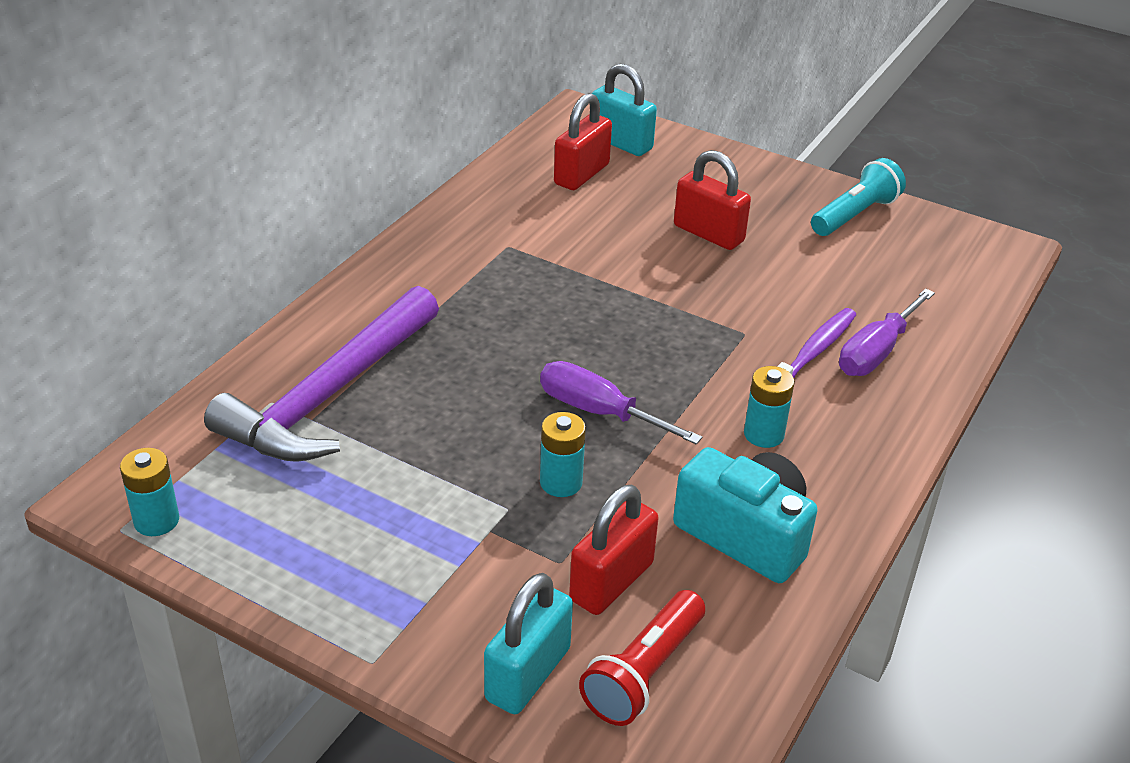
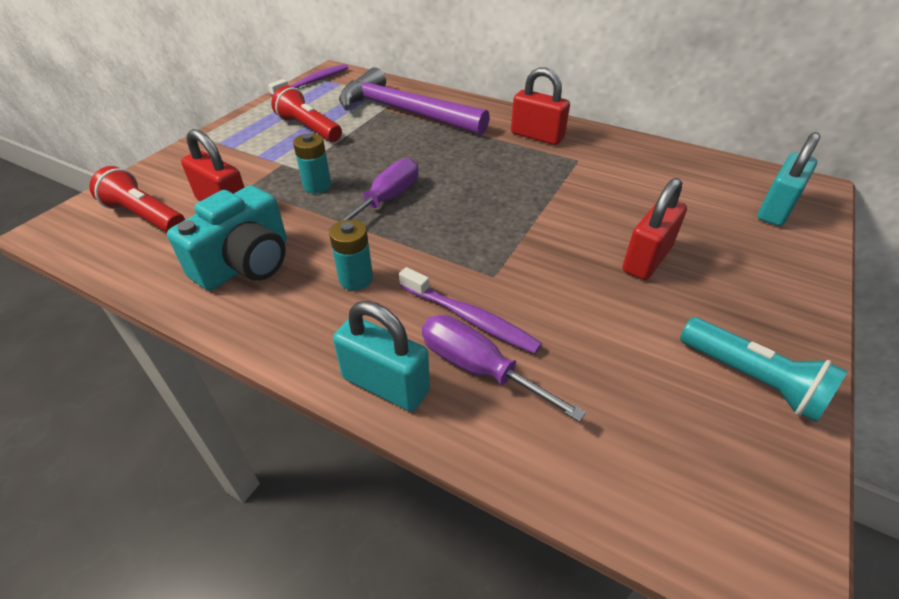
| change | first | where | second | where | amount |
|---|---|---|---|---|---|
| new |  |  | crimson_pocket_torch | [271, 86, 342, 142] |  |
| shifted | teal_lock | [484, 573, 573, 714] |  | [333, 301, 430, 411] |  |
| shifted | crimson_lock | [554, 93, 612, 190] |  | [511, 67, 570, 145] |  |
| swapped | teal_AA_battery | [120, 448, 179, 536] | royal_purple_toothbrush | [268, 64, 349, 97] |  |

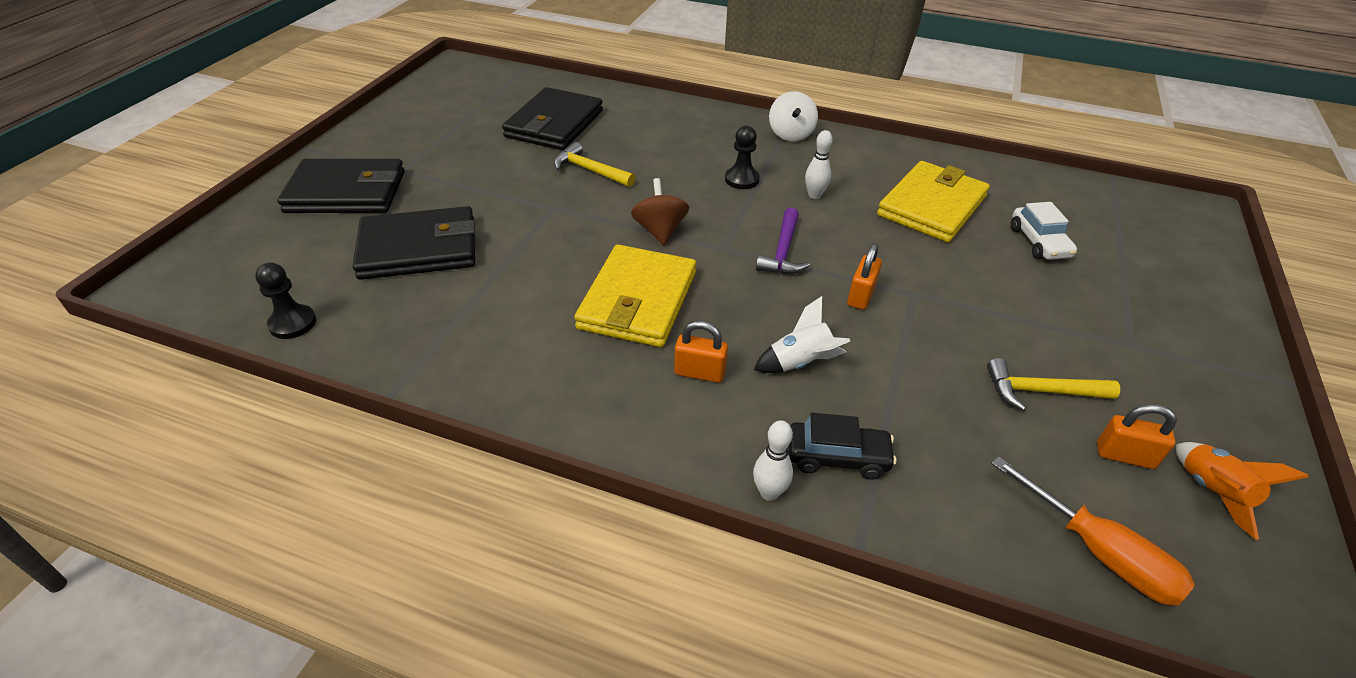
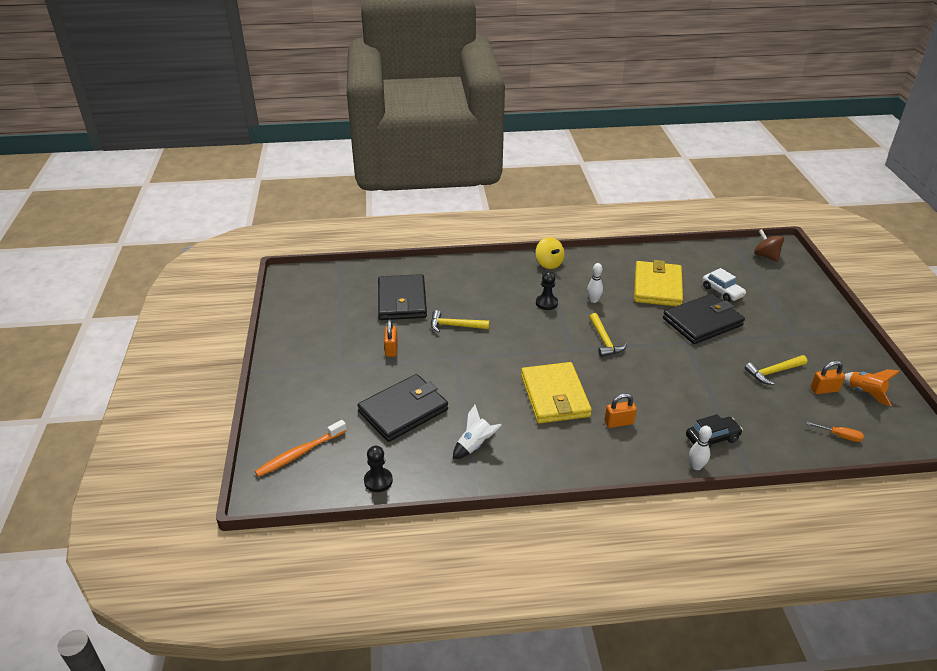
| change | first | where | second | where | amount |
|---|---|---|---|---|---|
| new |  |  | bright_orange_toothbrush | [255, 420, 347, 477] |  |
| shifted | black_billfold | [277, 159, 405, 213] |  | [663, 293, 745, 344] |  |
| shifted | brown_spinning_top | [631, 178, 689, 245] |  | [754, 229, 784, 262] |  |
| shifted | pure_white_spaceship | [754, 296, 850, 373] |  | [453, 405, 502, 459] |  |
| shifted | bright_orange_lock | [847, 243, 882, 310] |  | [384, 319, 398, 357] |  |
| repainted | royal_purple_hammer | [756, 208, 810, 274] | bright_yellow_hammer | [589, 313, 627, 357] |  |
| repainted | pure_white_spinning_top | [769, 91, 818, 142] | bright_yellow_spinning_top | [535, 237, 565, 269] |  |
| scaled | bright_orange_flat_screwdriver | [991, 456, 1195, 606] |  | [807, 422, 864, 442] | x0.55 |

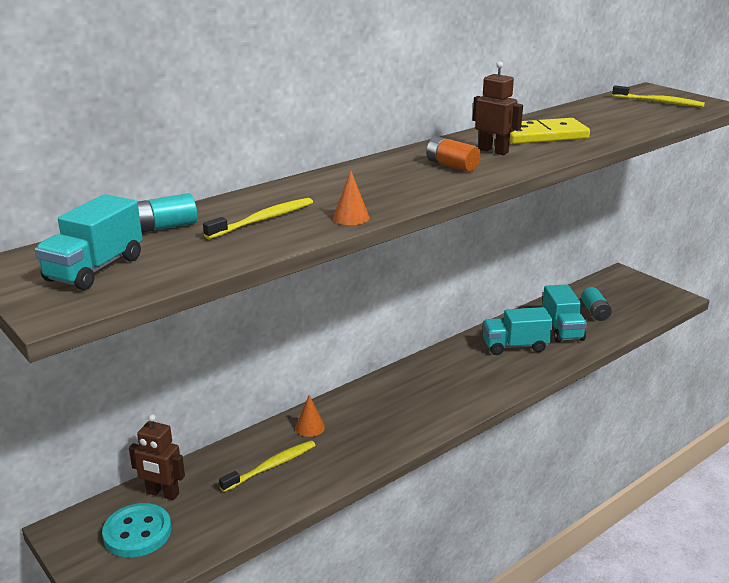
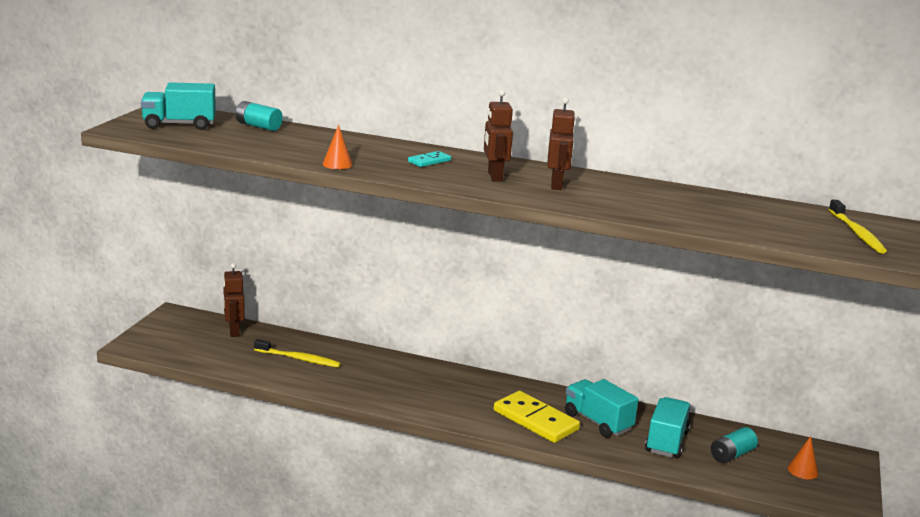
| change | first | where | second | where | amount |
|---|---|---|---|---|---|
| gone | teal_shirt_button | [102, 503, 171, 557] |  |  |  |
| gone | bright_yellow_toothbrush | [203, 198, 313, 239] |  |  |  |
| new |  |  | teal_domino_tile | [408, 151, 451, 167] |  |
| shifted | bright_orange_solid_cone | [296, 395, 325, 437] |  | [788, 436, 818, 479] |  |
| shifted | bright_yellow_domino_tile | [510, 118, 590, 144] |  | [494, 391, 580, 443] |  |
| swapped | bright_orange_AA_battery | [426, 136, 481, 172] | brown_toy_robot | [484, 90, 513, 182] |  |
| rotated | teal_lorry | [542, 284, 587, 342] |  | [645, 397, 691, 458] | 150 degrees clockwise |

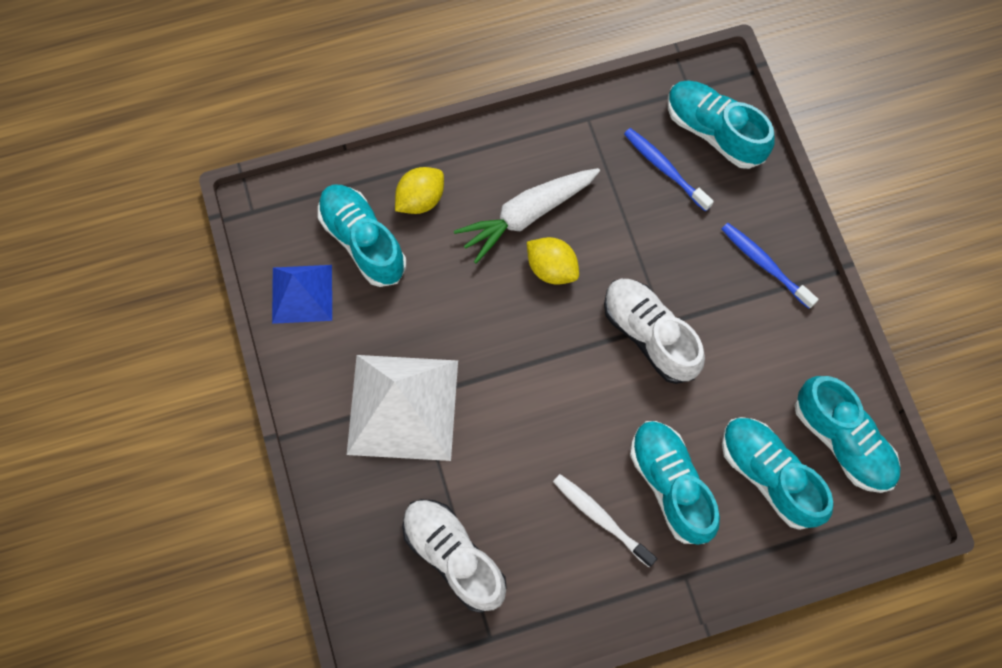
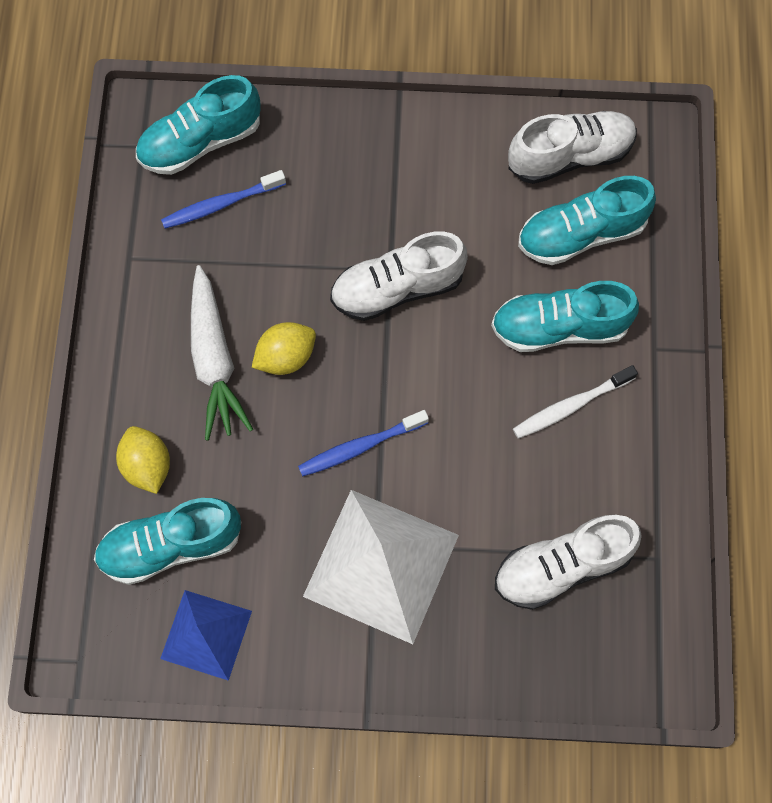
| change | first | where | second | where | amount |
|---|---|---|---|---|---|
| shifted | royal_blue_toothbrush | [722, 223, 818, 309] |  | [298, 410, 429, 477] |  |
| repainted | teal_sneaker | [795, 376, 900, 493] | pure_white_sneaker | [508, 111, 637, 184] |  |

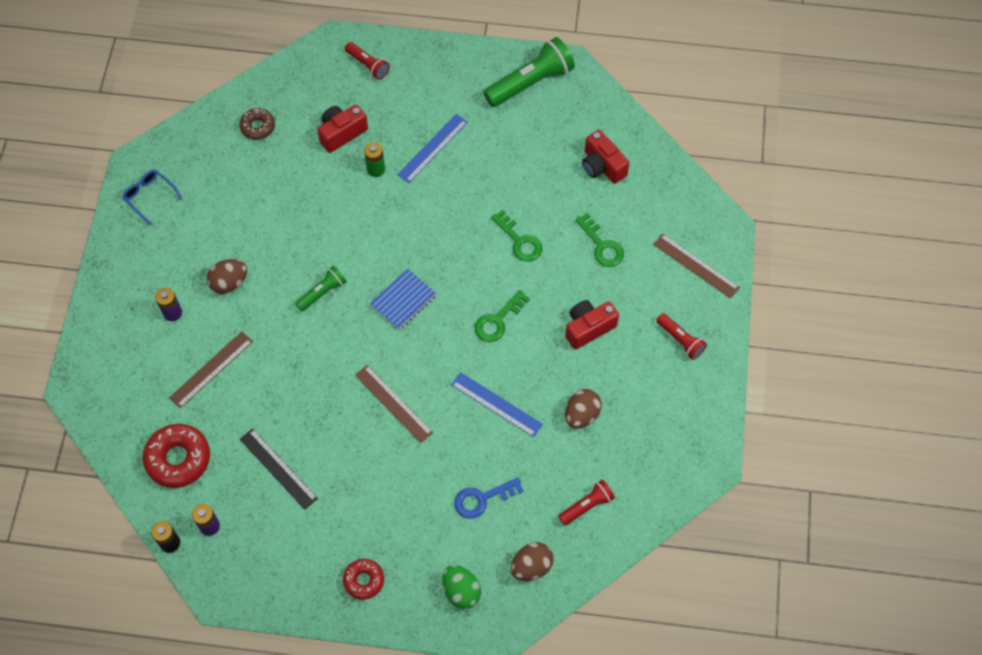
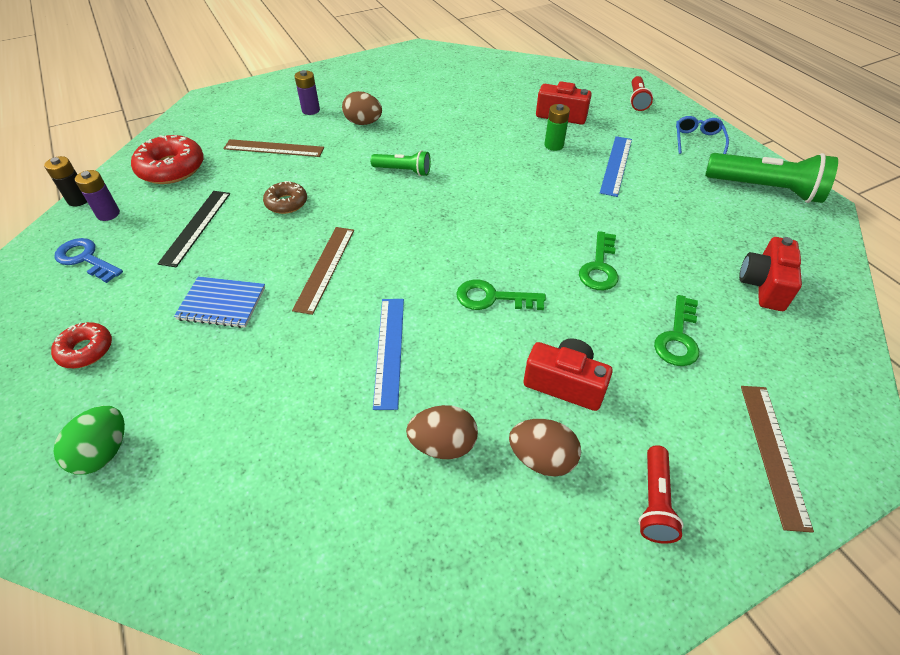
| change | first | where | second | where | amount |
|---|---|---|---|---|---|
| gone | crimson_pocket_torch | [558, 480, 615, 526] |  |  |  |
| shifted | royal_blue_spectacles | [122, 170, 183, 225] |  | [676, 116, 729, 154] |  |
| shifted | brown_doughnut | [239, 108, 275, 140] |  | [263, 181, 307, 214] |  |
| shifted | royal_blue_notepad | [370, 269, 437, 330] |  | [174, 276, 265, 328] |  |
| shifted | royal_blue_latchkey | [454, 477, 524, 519] |  | [55, 238, 123, 283] |  |
| shifted | brown_egg_shape | [511, 542, 554, 581] |  | [509, 419, 581, 477] |  |
| rotated | royal_blue_straightedge | [397, 114, 468, 183] |  | [600, 136, 632, 197] | 75 degrees counterclockwise |

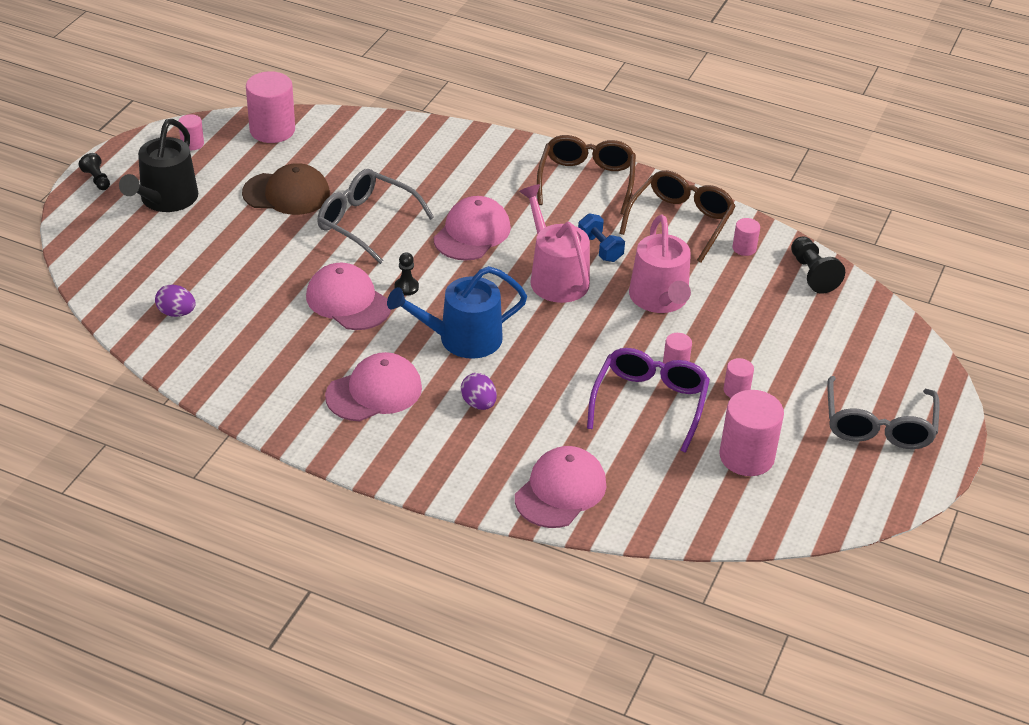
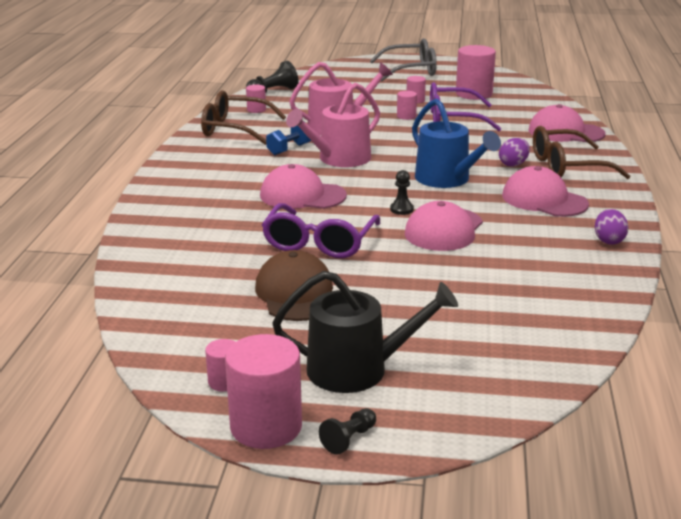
| change | first | where | second | where | amount |
|---|---|---|---|---|---|
| shifted | royal_purple_egg_shape | [155, 285, 196, 317] |  | [595, 209, 629, 245] |  |
| shifted | rosy_cylinder | [246, 71, 295, 143] |  | [225, 334, 302, 449] |  |
| shifted | brown_spectacles | [537, 135, 636, 215] |  | [533, 126, 630, 179] |  |
| repainted | gray_spectacles | [317, 169, 434, 264] | royal_purple_spectacles | [262, 203, 380, 258] |  |

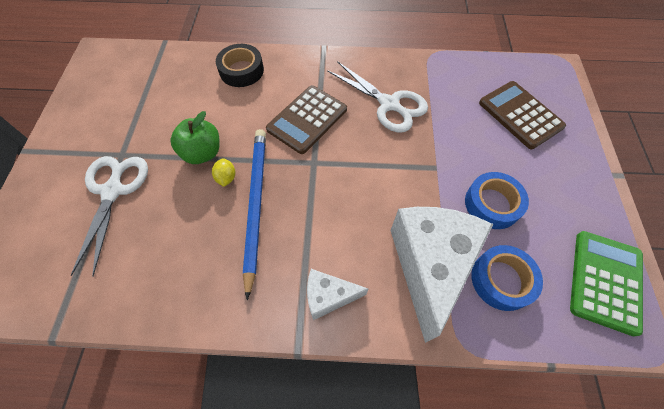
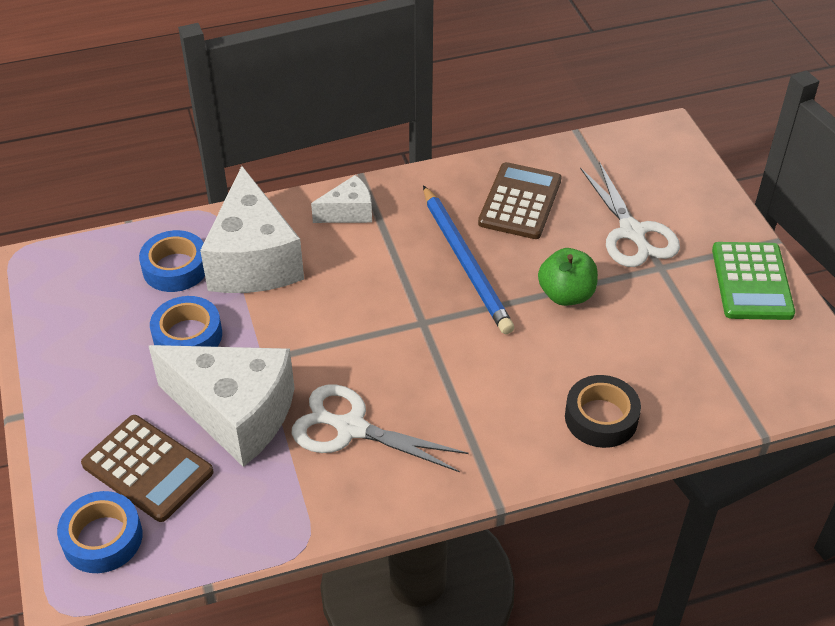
| change | first | where | second | where | amount |
|---|---|---|---|---|---|
| gone | bright_yellow_lemon | [212, 158, 235, 187] |  |  |  |
| new |  |  | royal_blue_tape | [57, 491, 142, 573] |  |
| new |  |  | pure_white_cheese | [149, 345, 295, 467] |  |
| shifted | brown_calculator | [266, 85, 347, 154] |  | [478, 162, 562, 239] |  |
| shifted | leaf-green_calculator | [570, 231, 643, 337] |  | [712, 242, 795, 320] |  |

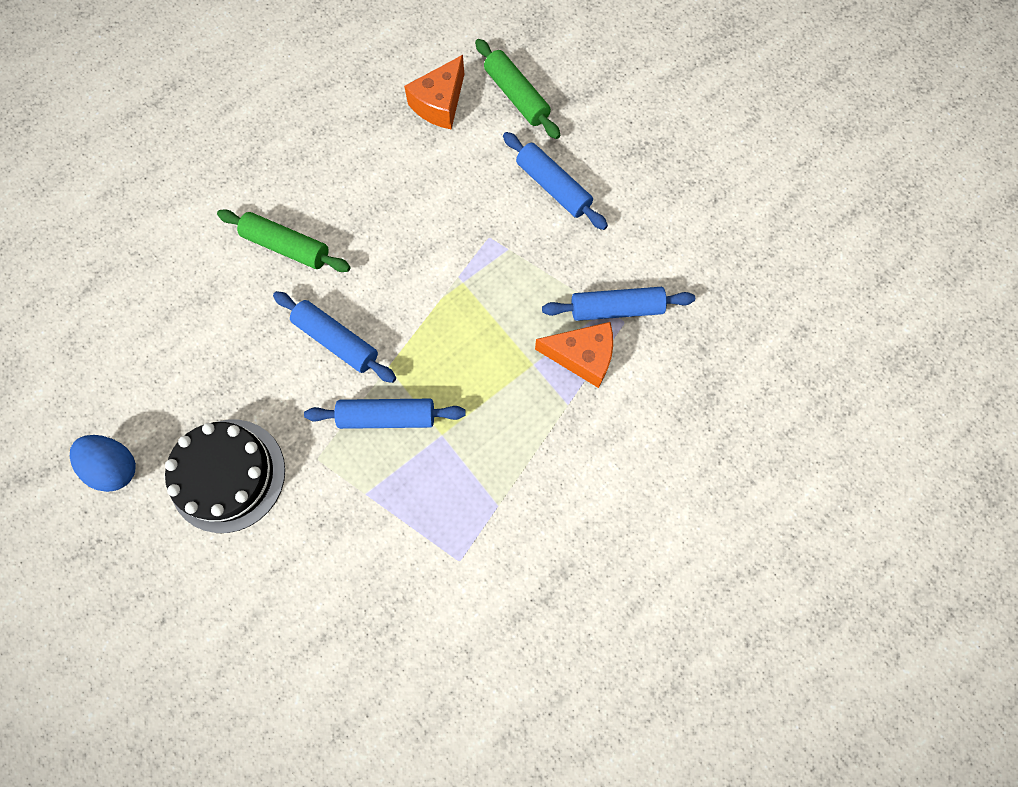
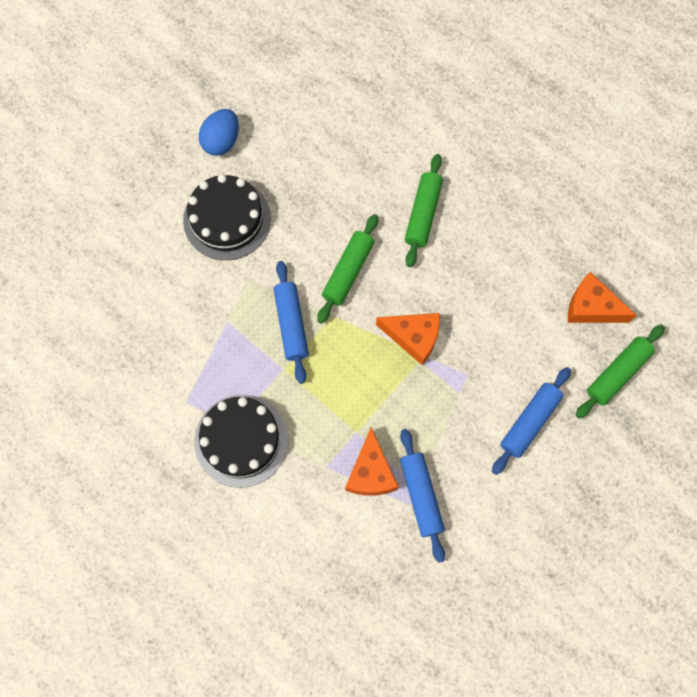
| change | first | where | second | where | amount |
|---|---|---|---|---|---|
| new |  |  | black_gateau | [194, 395, 289, 488] |  |
| new |  |  | bright_orange_cheese | [376, 313, 440, 365] |  |
| repainted | royal_blue_pastry_roller | [273, 291, 396, 383] | leaf-green_pastry_roller | [317, 214, 378, 324] |  |

